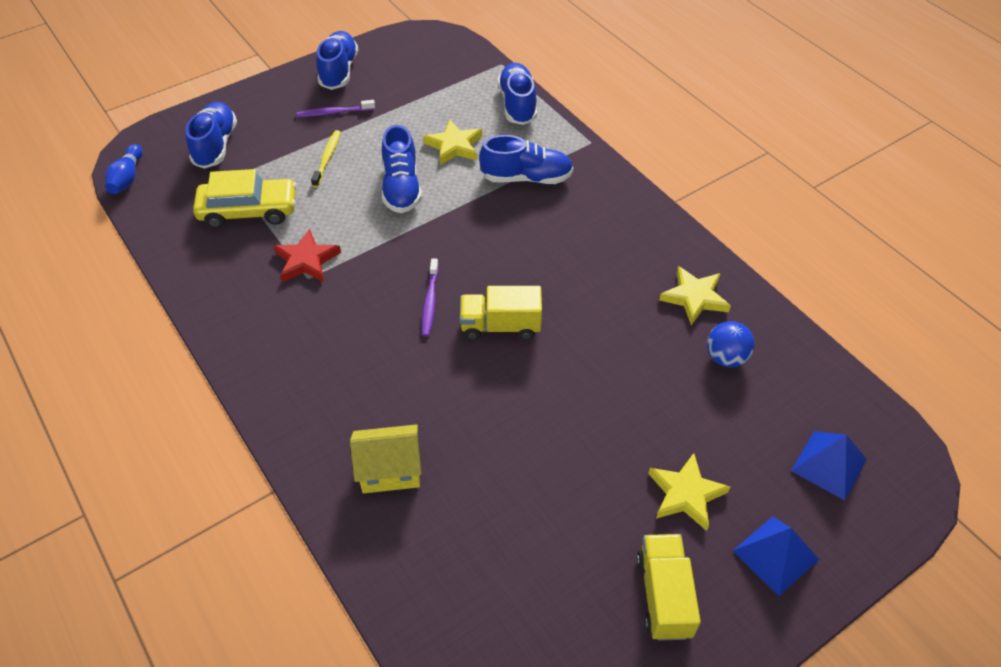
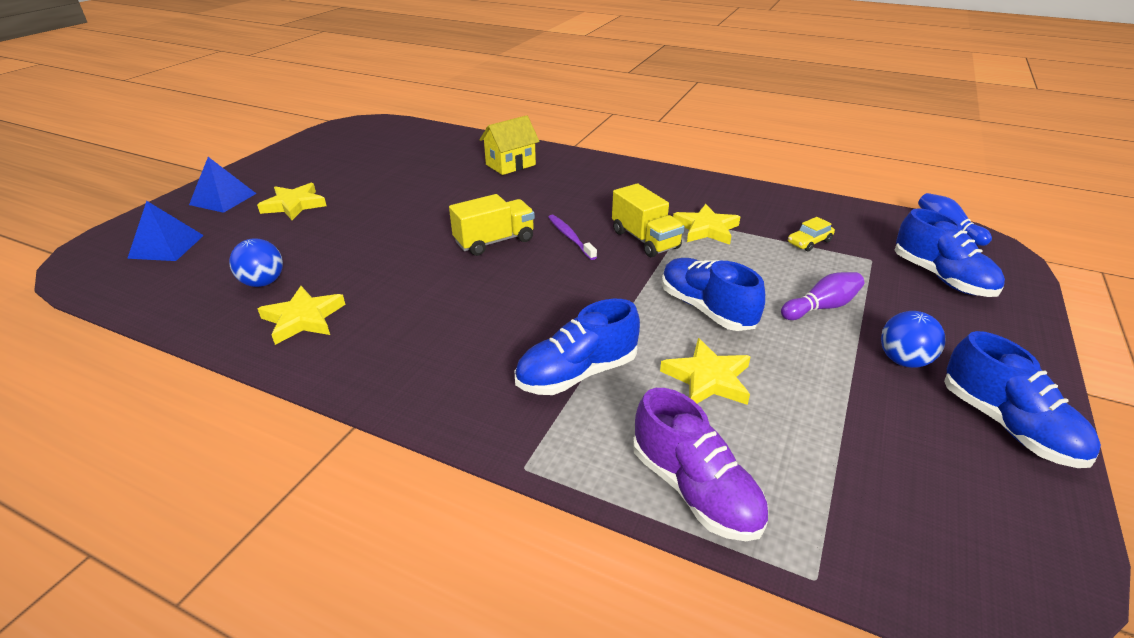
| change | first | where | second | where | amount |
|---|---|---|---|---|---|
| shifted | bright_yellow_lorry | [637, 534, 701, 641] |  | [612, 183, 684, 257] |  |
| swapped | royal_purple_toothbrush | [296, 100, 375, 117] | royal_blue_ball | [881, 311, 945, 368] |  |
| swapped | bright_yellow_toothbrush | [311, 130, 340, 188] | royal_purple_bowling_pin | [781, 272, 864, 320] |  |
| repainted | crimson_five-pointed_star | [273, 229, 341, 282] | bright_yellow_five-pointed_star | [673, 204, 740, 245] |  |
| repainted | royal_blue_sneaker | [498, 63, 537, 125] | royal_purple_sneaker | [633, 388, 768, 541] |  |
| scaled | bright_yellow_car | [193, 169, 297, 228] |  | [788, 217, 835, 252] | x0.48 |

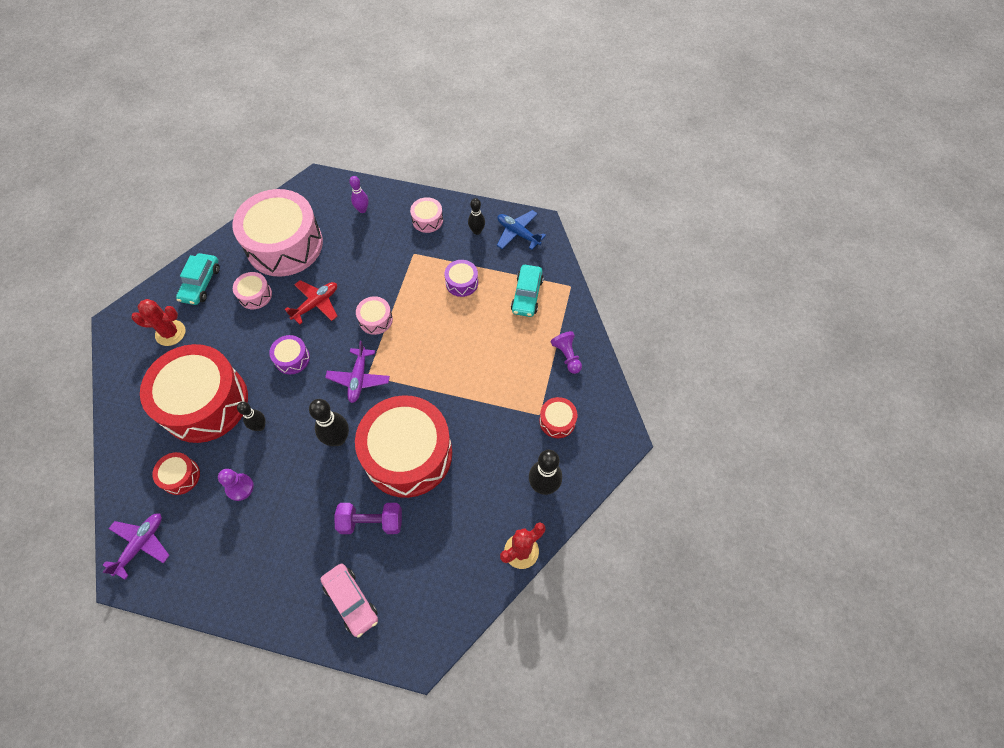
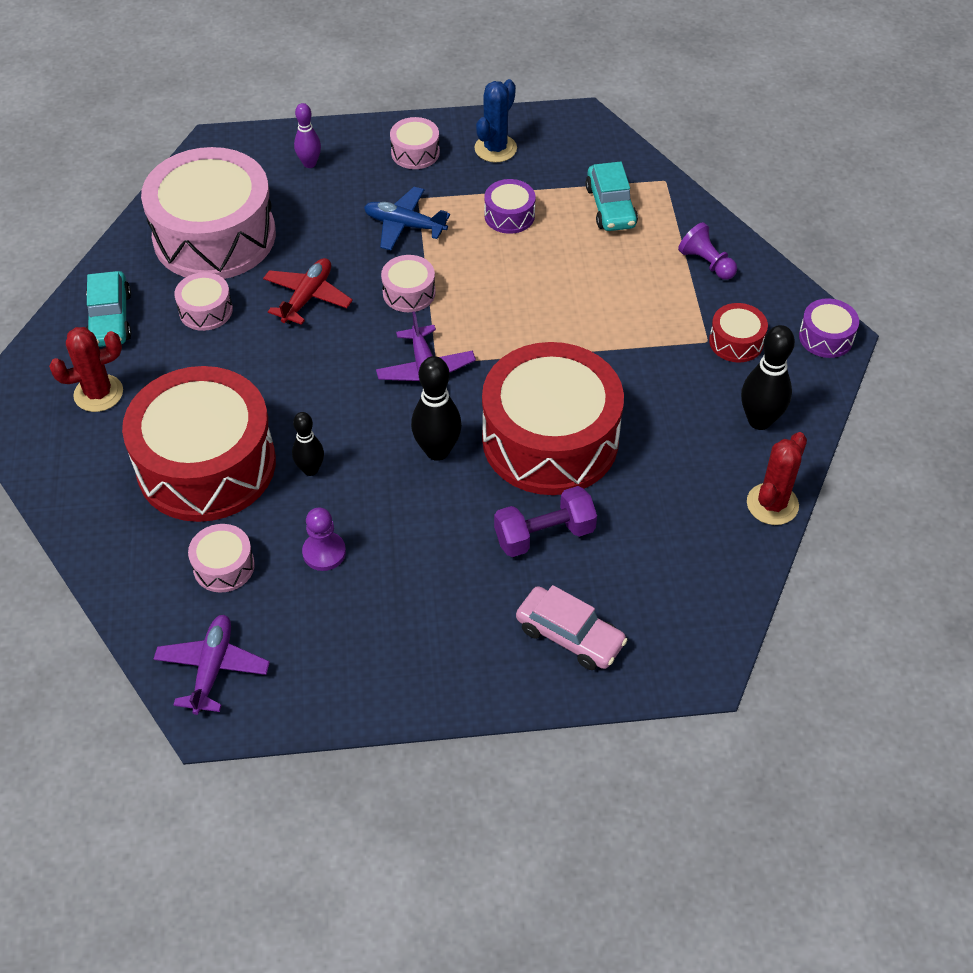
| change | first | where | second | where | amount |
|---|---|---|---|---|---|
| shifted | royal_purple_toy_drum | [269, 335, 310, 374] |  | [799, 298, 859, 358] |  |
| shifted | royal_blue_plane | [497, 210, 546, 250] |  | [364, 187, 450, 250] |  |
| swapped | black_bowling_pin | [468, 198, 485, 235] | royal_blue_saguaro_cactus | [474, 79, 517, 163] |  |
| repainted | crimson_toy_drum | [152, 452, 200, 495] | rosy_toy_drum | [188, 524, 255, 592] |  |

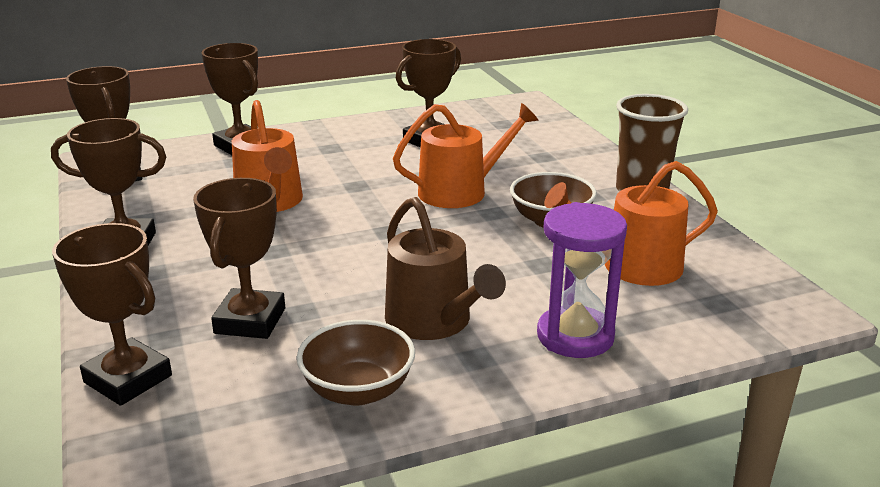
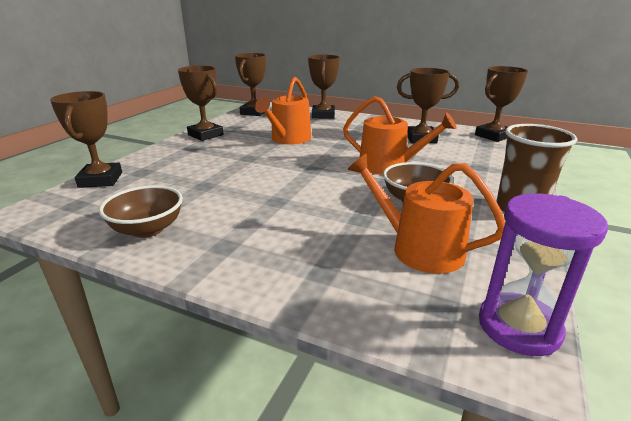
| change | first | where | second | where | amount |
|---|---|---|---|---|---|
| gone | brown_sprinkling_can | [385, 197, 506, 340] |  |  |  |
| shifted | brown_award_cup | [193, 178, 285, 339] |  | [475, 66, 528, 142] |  |
| shifted | royal_purple_sandglass | [537, 202, 627, 358] |  | [479, 193, 608, 356] |  |

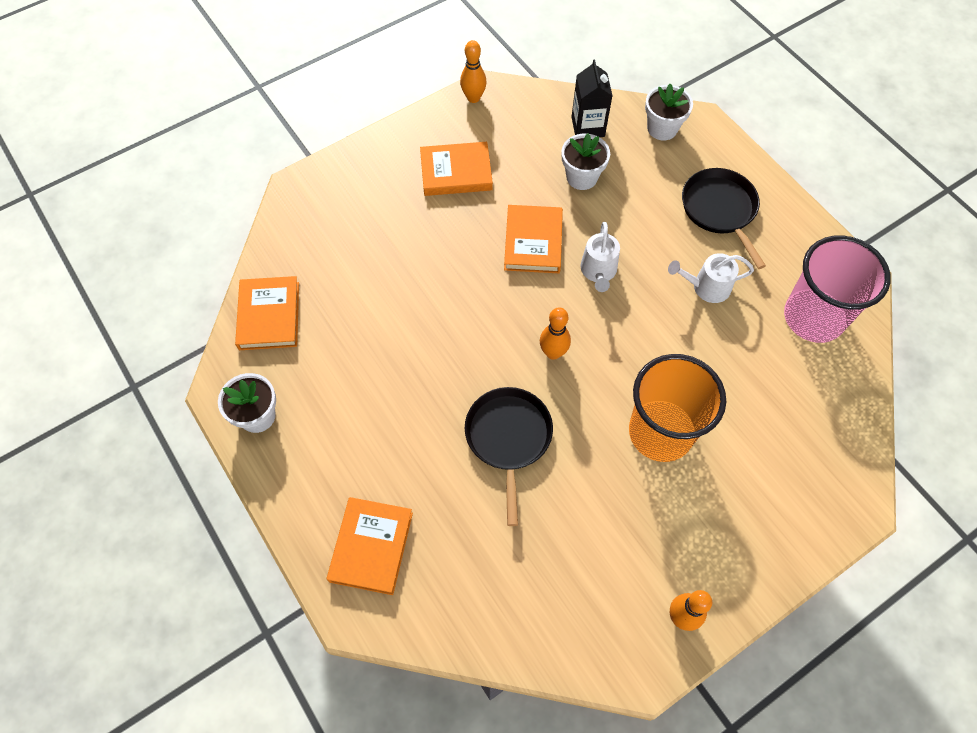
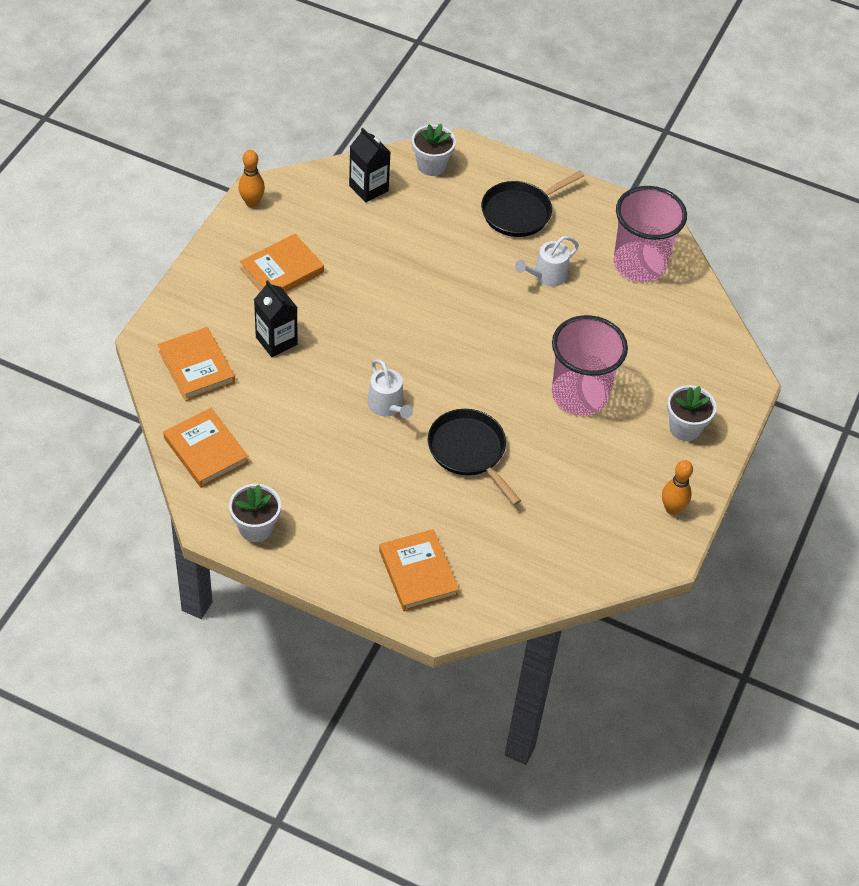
| change | first | where | second | where | amount |
|---|---|---|---|---|---|
| gone | bright_orange_bowling_pin | [540, 307, 571, 360] |  |  |  |
| new |  |  | black_juice_carton | [254, 280, 298, 357] |  |
| shifted | bright_orange_book | [504, 205, 563, 273] |  | [158, 327, 235, 401] |  |
| shifted | pure_white_potted_plant | [561, 133, 610, 190] |  | [667, 385, 716, 441] |  |
| shifted | pure_white_sprinkling_can | [580, 222, 620, 292] |  | [367, 359, 413, 418] |  |
| repainted | bright_orange_beaker | [629, 354, 726, 462] | rosy_beaker | [552, 315, 628, 416] |  |
| rotated | black_pan | [682, 168, 766, 269] |  | [481, 171, 584, 237] | 75 degrees counterclockwise |

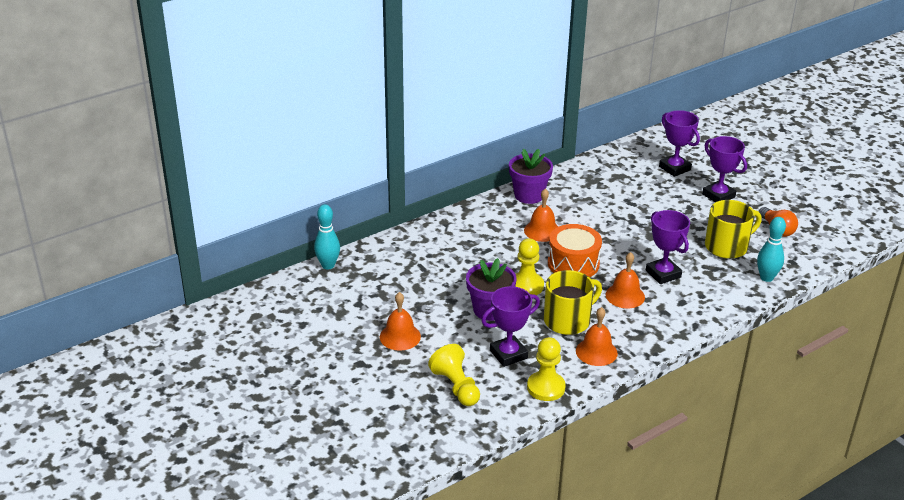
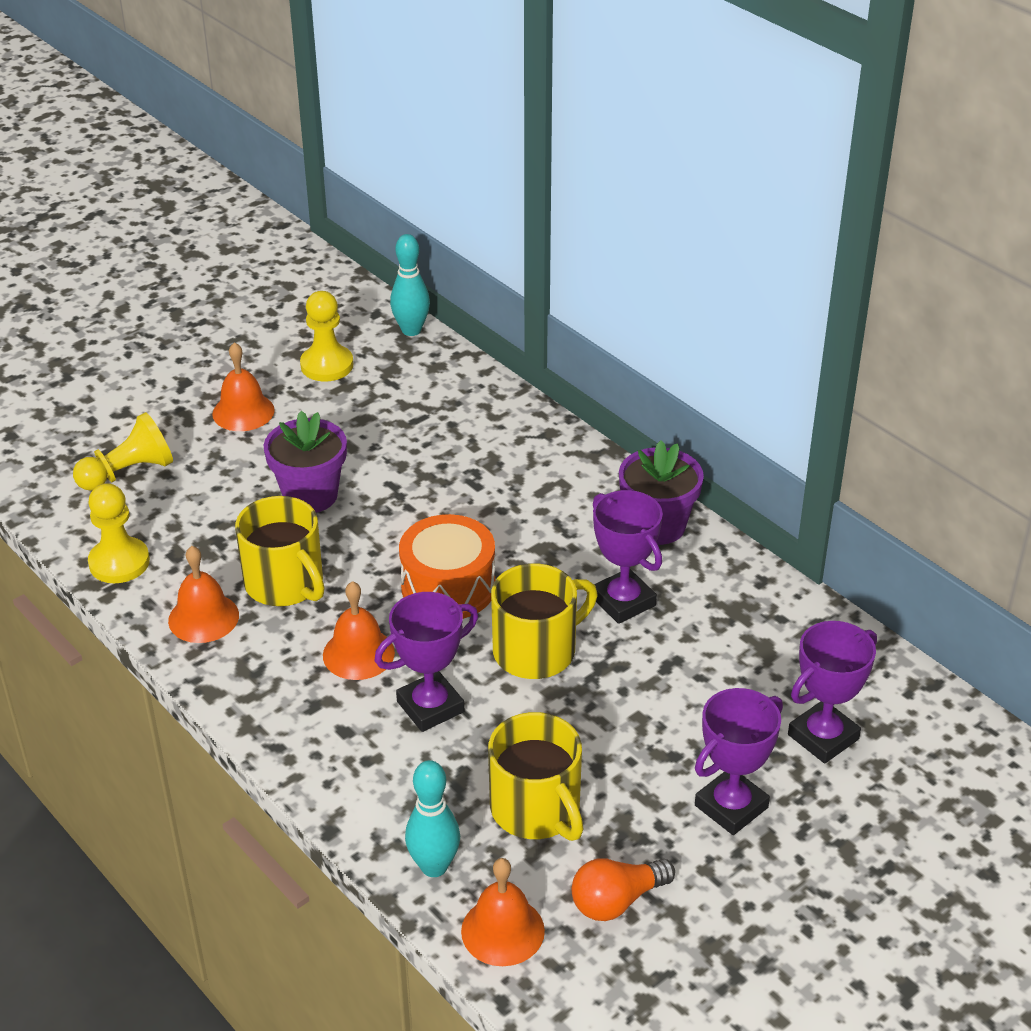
| change | first | where | second | where | amount |
|---|---|---|---|---|---|
| new |  |  | bright_yellow_coffee_mug | [491, 563, 597, 679] |  |
| shifted | royal_purple_award_cup | [481, 286, 540, 367] |  | [593, 490, 663, 624] |  |
| shifted | bright_yellow_pawn | [515, 238, 544, 295] |  | [300, 291, 353, 381] |  |
| shifted | bright_orange_hand_bell | [524, 189, 558, 242] |  | [461, 858, 545, 966] |  |

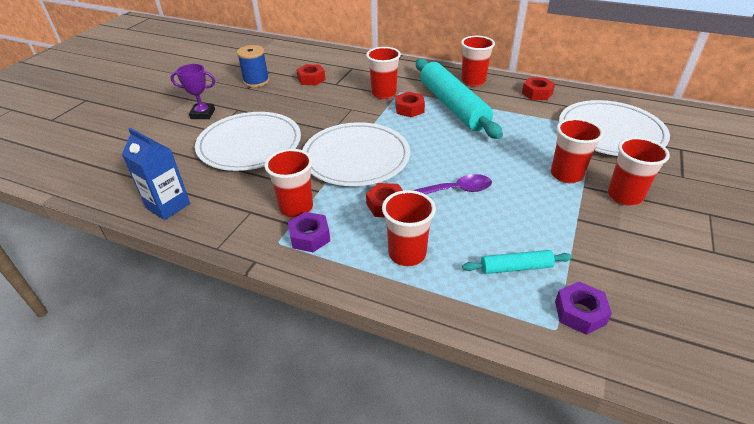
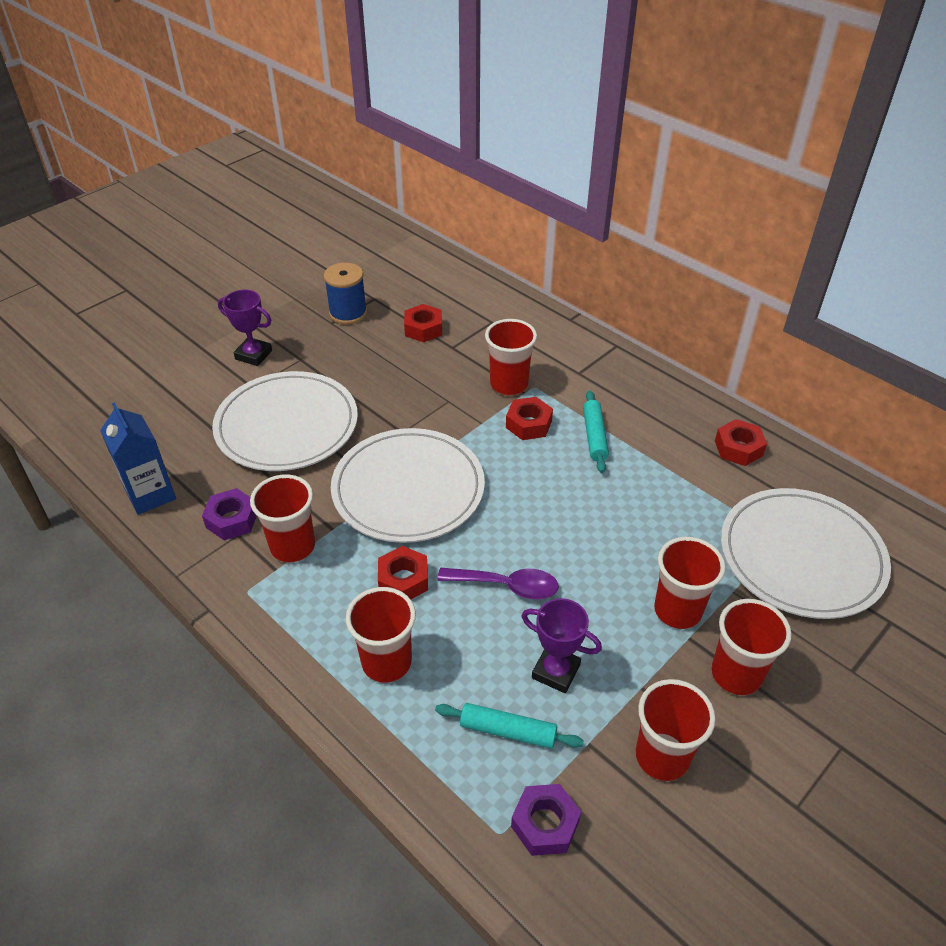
| change | first | where | second | where | amount |
|---|---|---|---|---|---|
| new |  |  | royal_purple_award_cup | [522, 598, 602, 693] |  |
| shifted | royal_purple_nut | [288, 212, 330, 252] |  | [202, 488, 257, 540] |  |
| shifted | crimson_beaker | [461, 36, 495, 87] |  | [636, 679, 716, 781] |  |
| scaled | teal_pastry_roller | [416, 59, 503, 139] |  | [583, 391, 609, 473] | x0.45 |

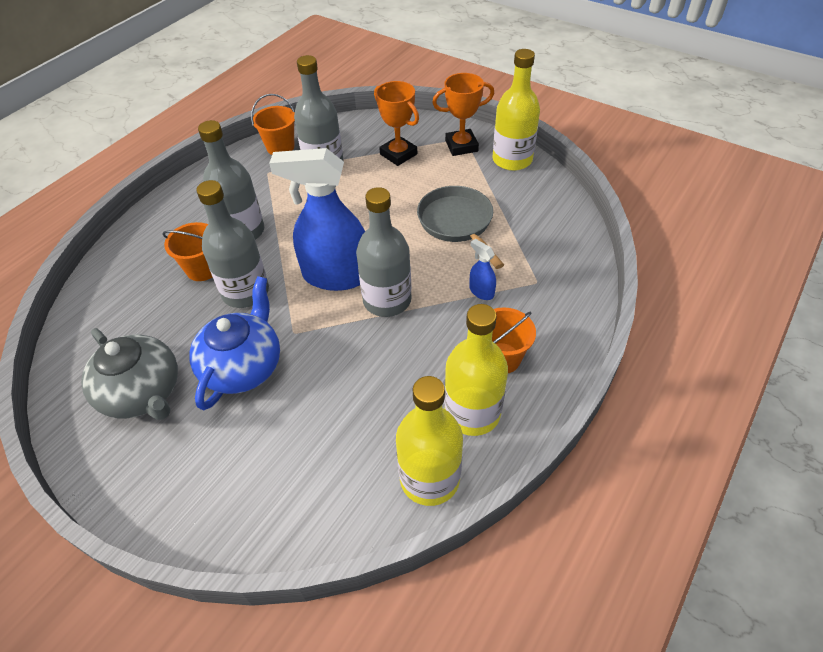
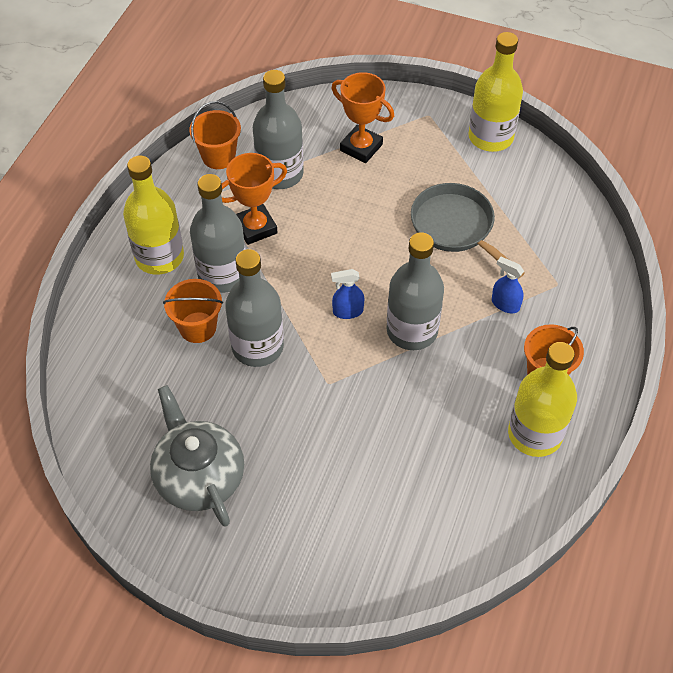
| change | first | where | second | where | amount |
|---|---|---|---|---|---|
| gone | royal_blue_china_teapot | [189, 276, 280, 410] |  |  |  |
| shifted | bright_yellow_flask | [396, 376, 463, 506] |  | [123, 156, 184, 275] |  |
| shifted | bright_orange_award_cup | [432, 73, 494, 156] |  | [222, 153, 287, 245] |  |
| rotated | gray_china_teapot | [81, 328, 178, 420] |  | [150, 385, 244, 527] | 150 degrees counterclockwise |
| scaled | royal_blue_spray_cleaner | [269, 148, 365, 291] |  | [331, 269, 364, 319] | x0.41 |

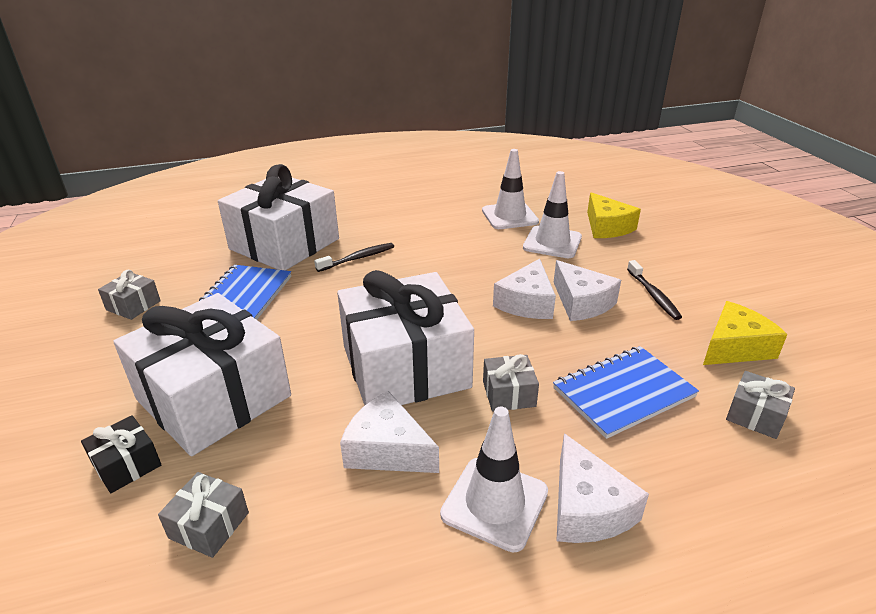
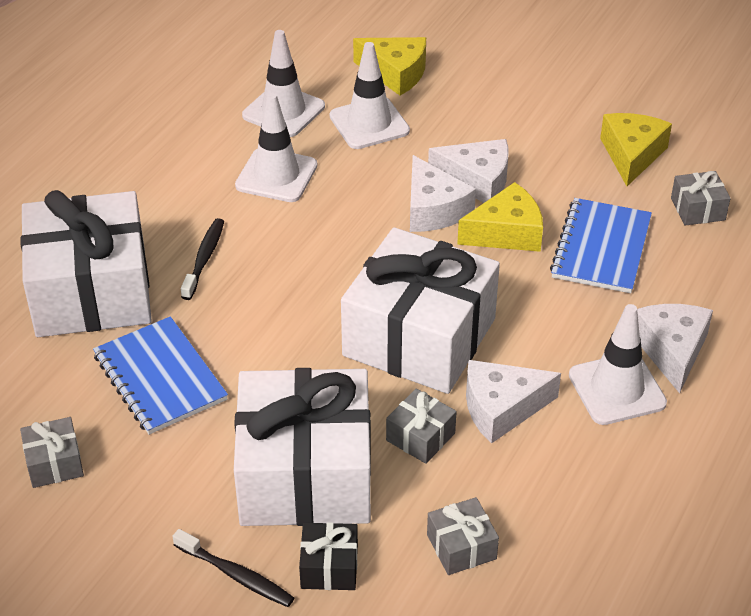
| change | first | where | second | where | amount |
|---|---|---|---|---|---|
| new |  |  | pure_white_traffic_cone | [235, 93, 317, 202] |  |
| new |  |  | bright_yellow_cheese | [457, 182, 543, 252] |  |
| shifted | gray_gift | [483, 354, 539, 411] |  | [386, 389, 457, 464] |  |
| shifted | black_toothbrush | [627, 260, 682, 320] |  | [173, 529, 294, 607] |  |
| rotated | pure_white_cheese | [556, 433, 649, 543] |  | [637, 304, 713, 393] | 120 degrees counterclockwise |

